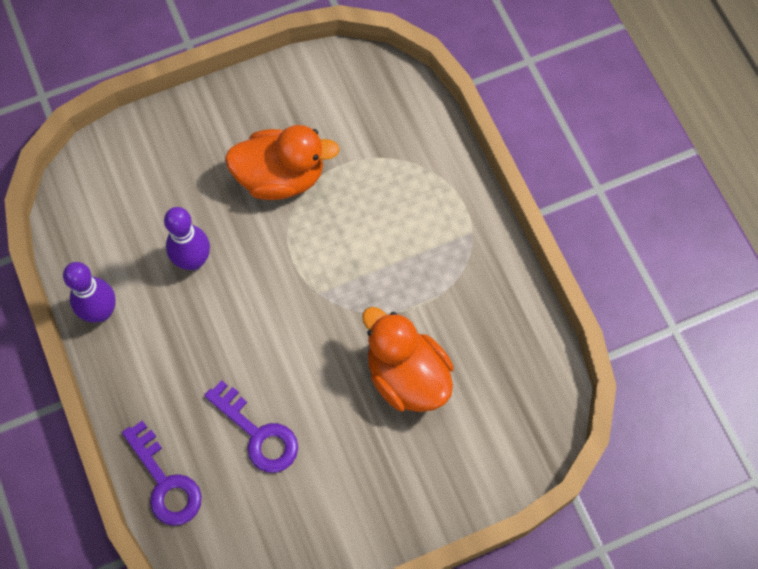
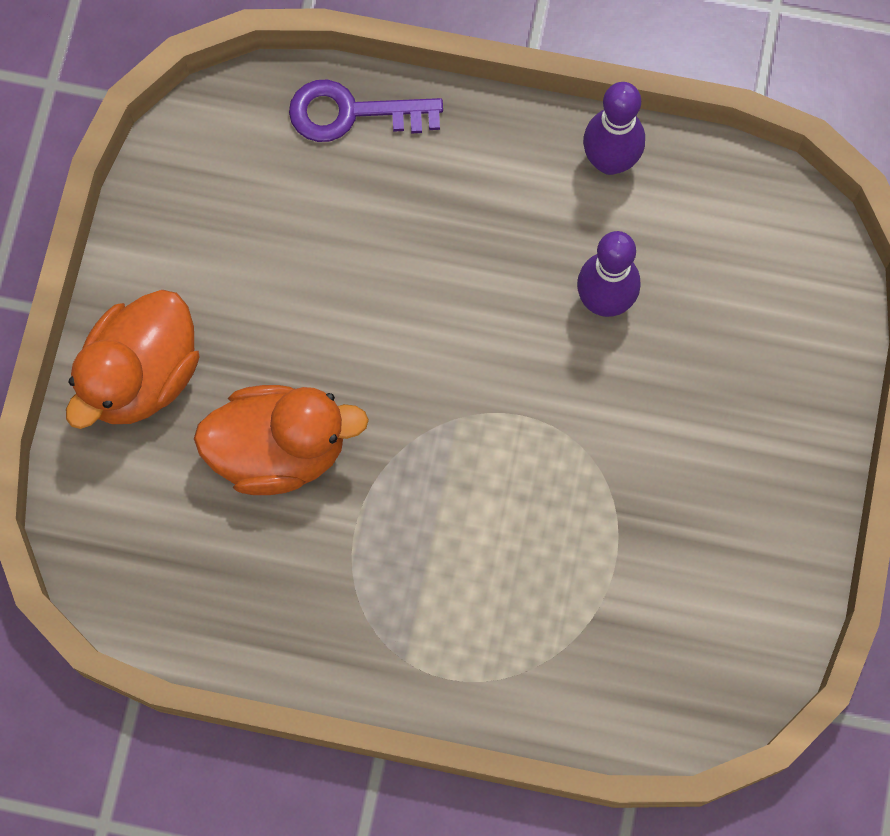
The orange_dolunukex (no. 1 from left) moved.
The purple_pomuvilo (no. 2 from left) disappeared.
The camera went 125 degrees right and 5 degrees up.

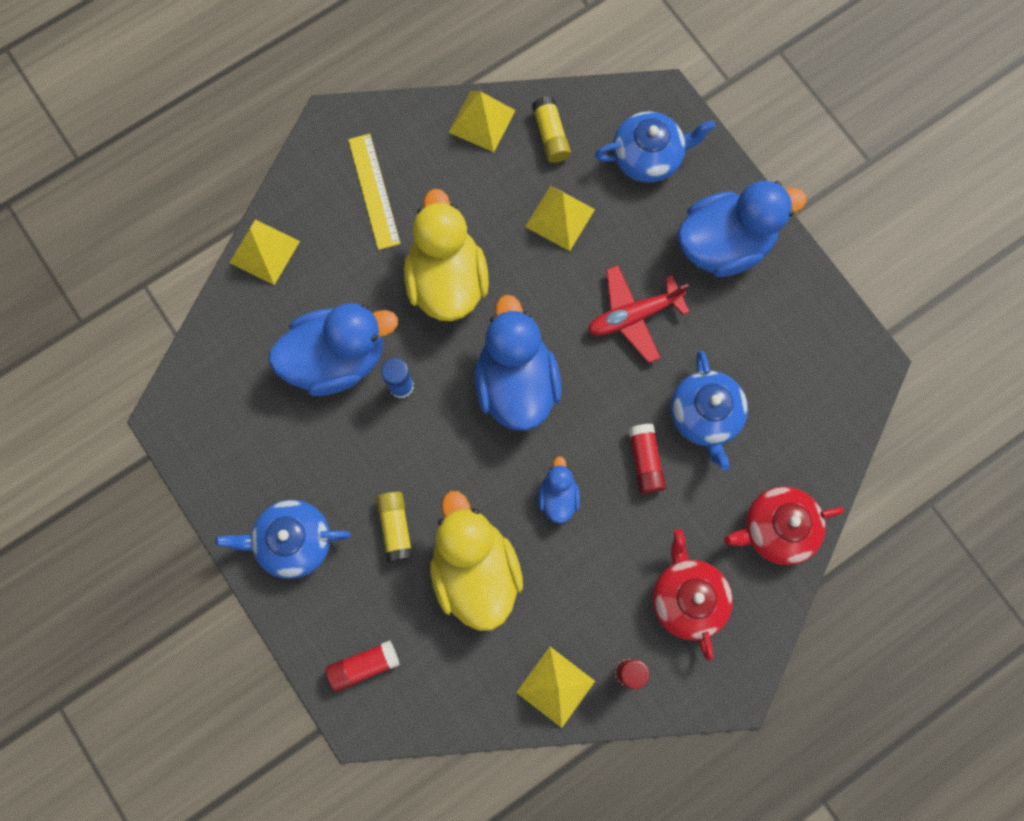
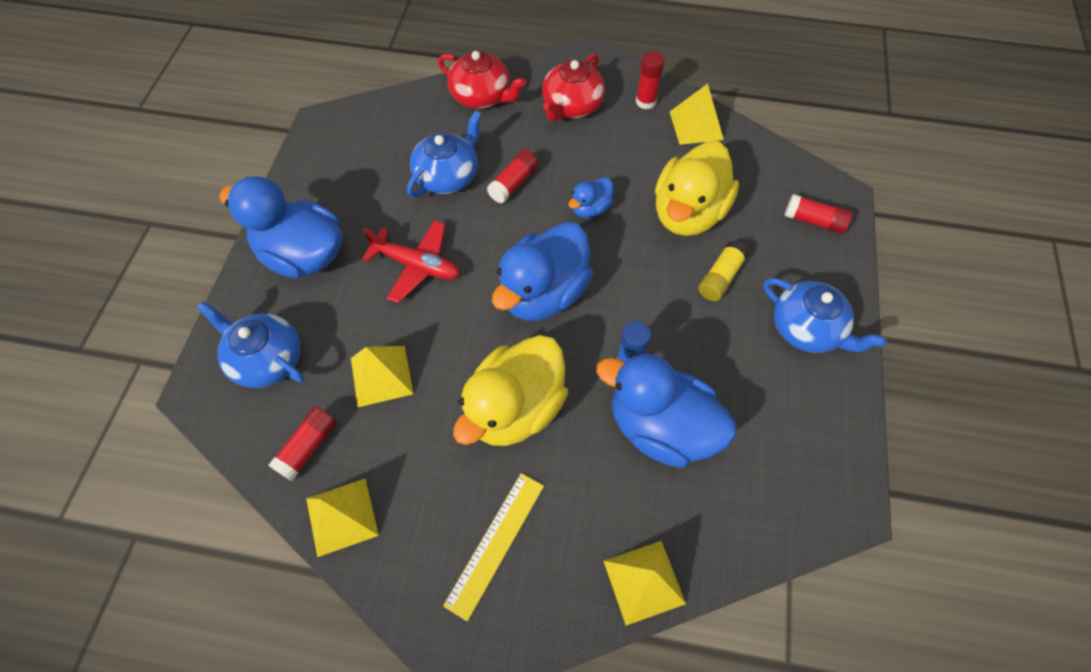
The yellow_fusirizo (no. 2 from left) became the red_fusirizo (no. 1 from left).
The camera went 135 degrees left and 15 degrees down.

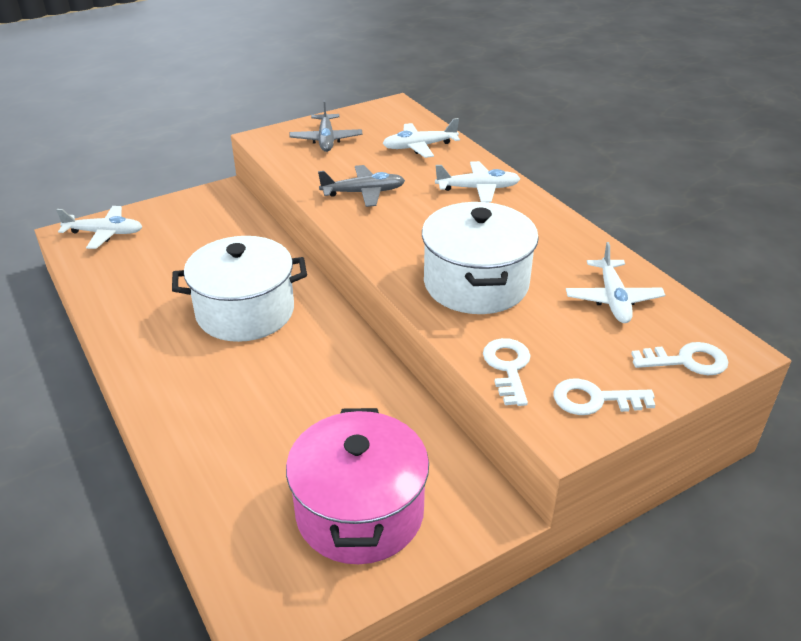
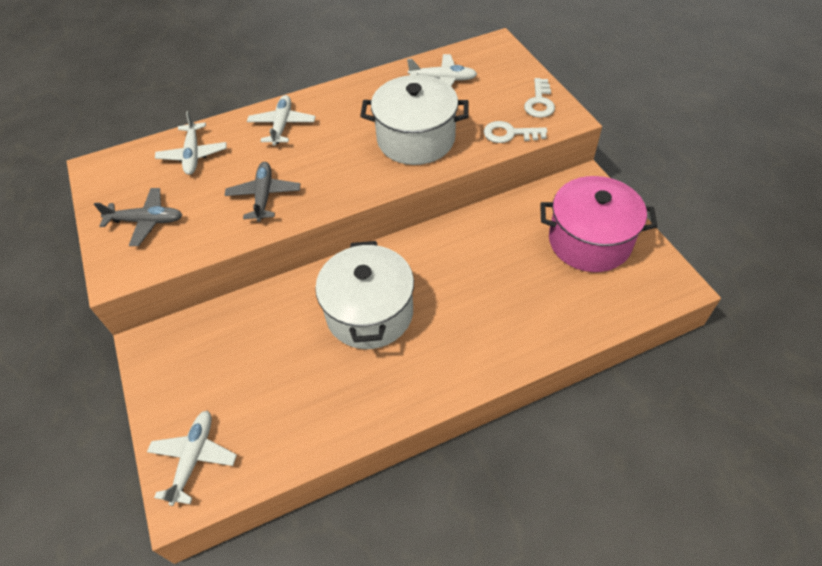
The white_pomuvilo (no. 3 from left) disappeared.
The camera went 80 degrees left and 15 degrees up.

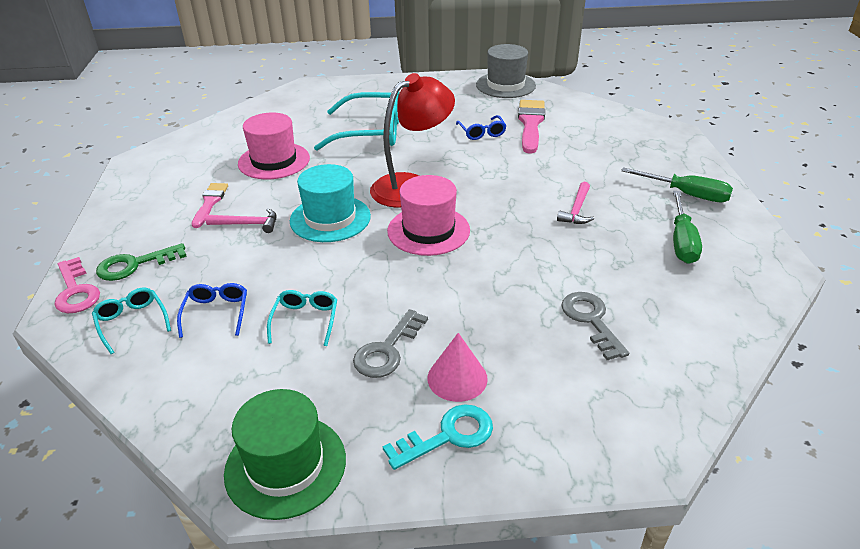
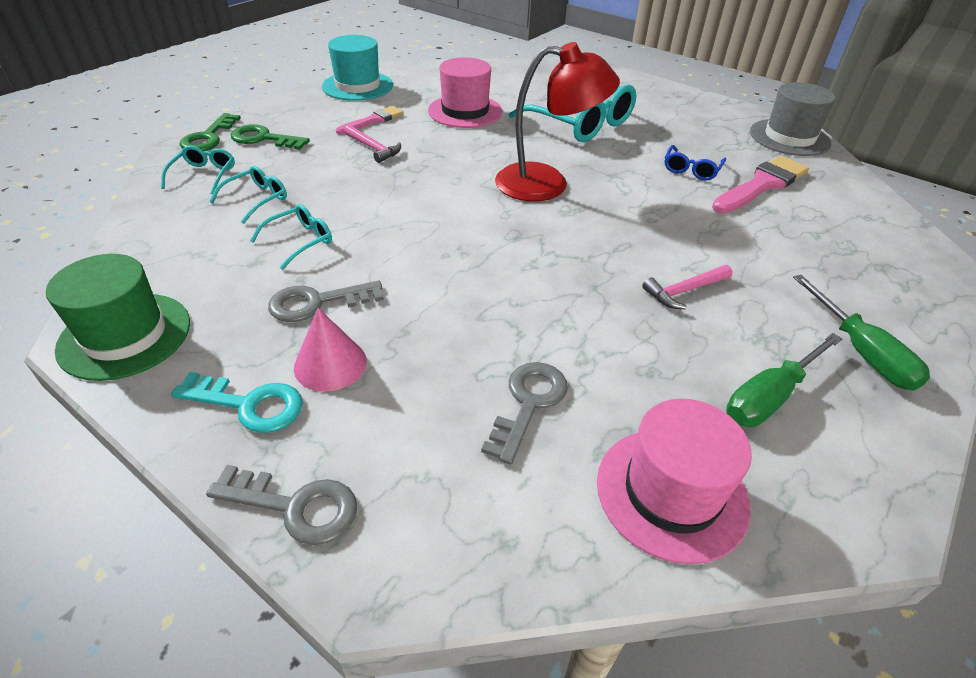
The pink_pomuvilo became the green_pomuvilo (no. 1 from left).
The grey_pomuvilo (no. 1 from left) appeared.
The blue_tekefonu (no. 1 from left) became the turquoise_tekefonu (no. 2 from left).
The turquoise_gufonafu moved.
The pink_gufonafu (no. 2 from left) moved.
The camera went 40 degrees right and 5 degrees up.

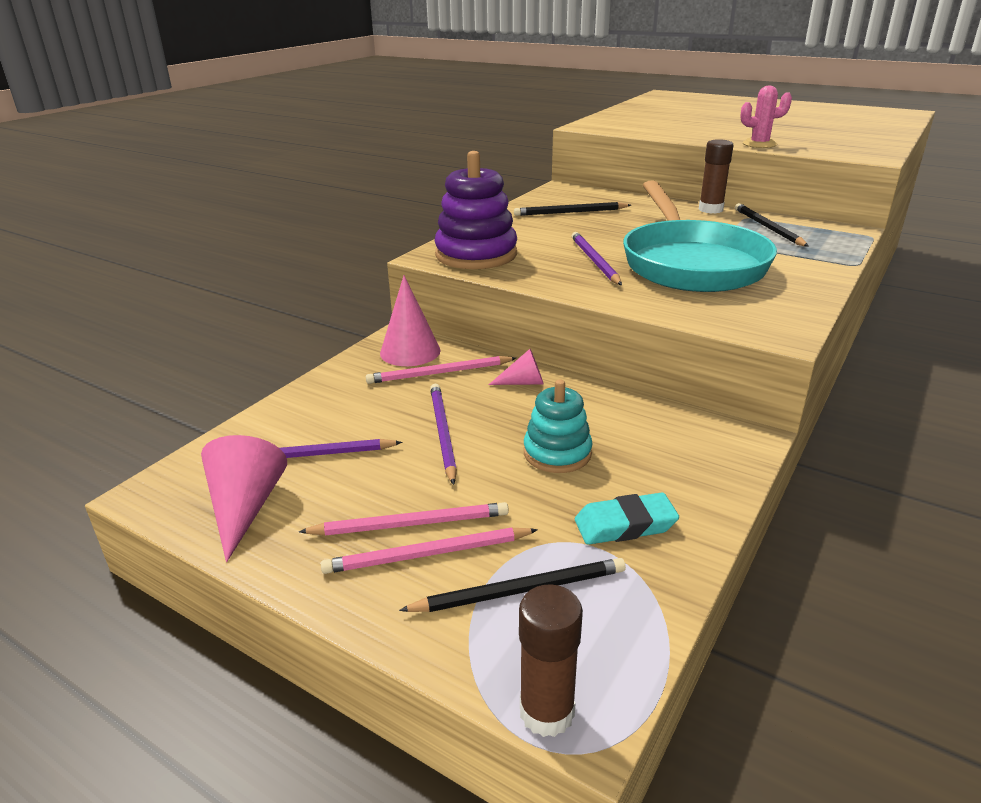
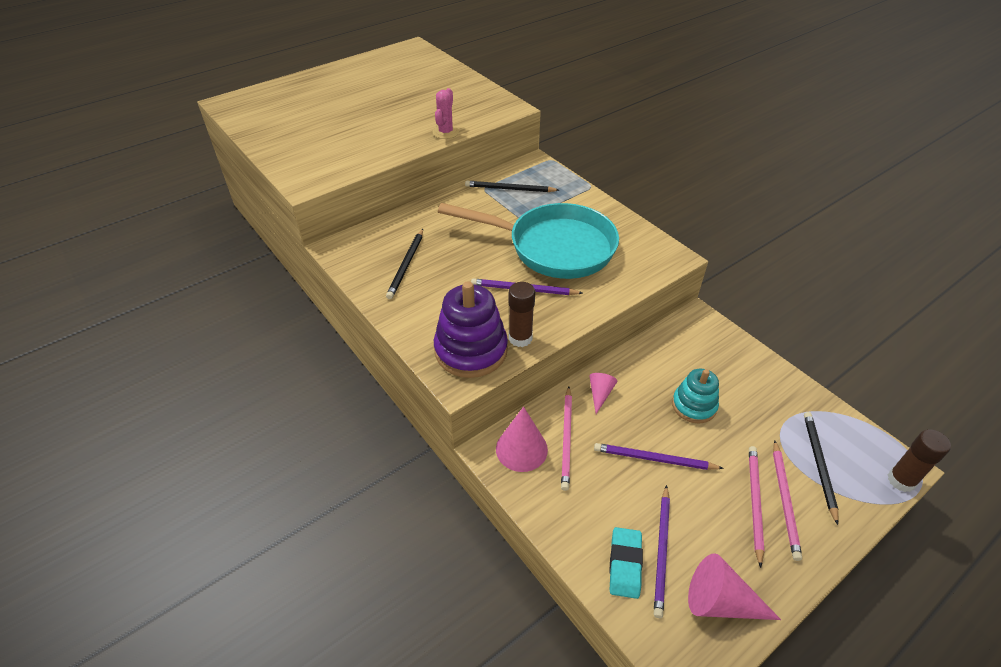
The brown_fusirizo (no. 2 from left in the first image) moved.
The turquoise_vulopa moved.
The camera went 70 degrees left and 15 degrees up.

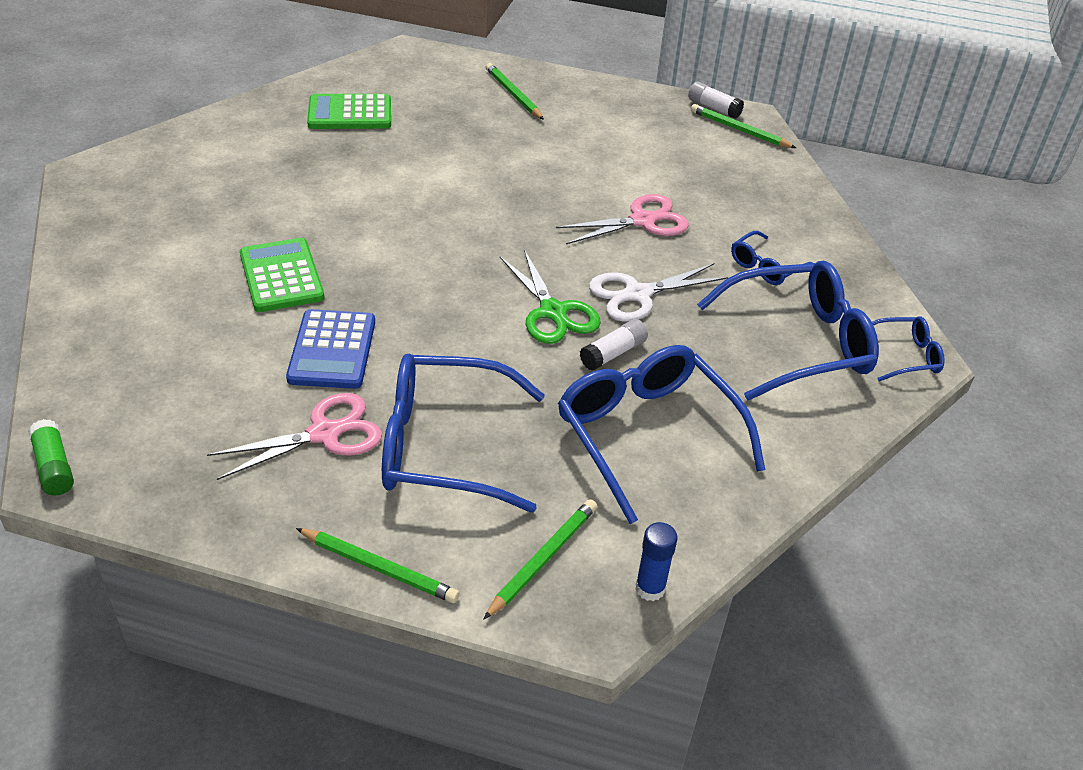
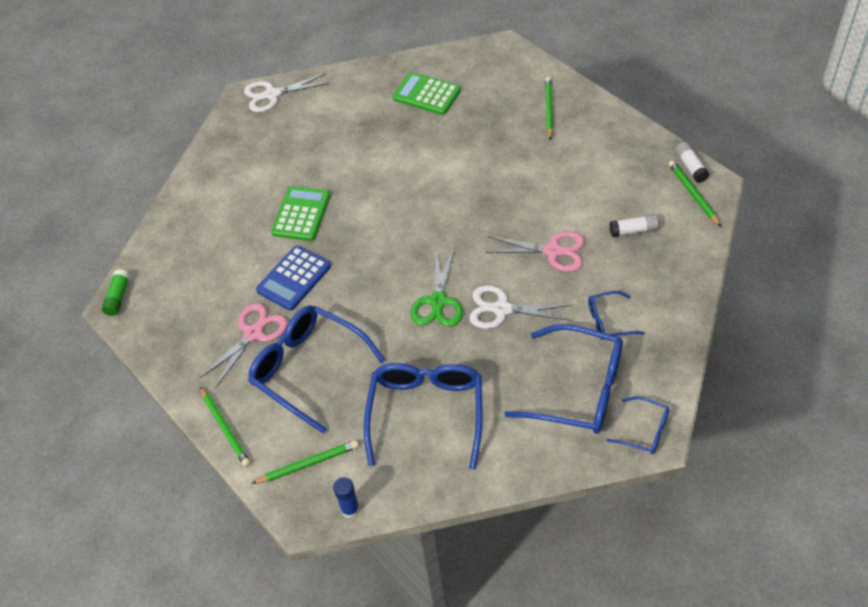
The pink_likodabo (no. 1 from left) turned 60 degrees counterclockwise.
The white_likodabo (no. 1 from left) appeared.
The white_fusirizo (no. 1 from left) moved.
The camera went 40 degrees right and 10 degrees up.

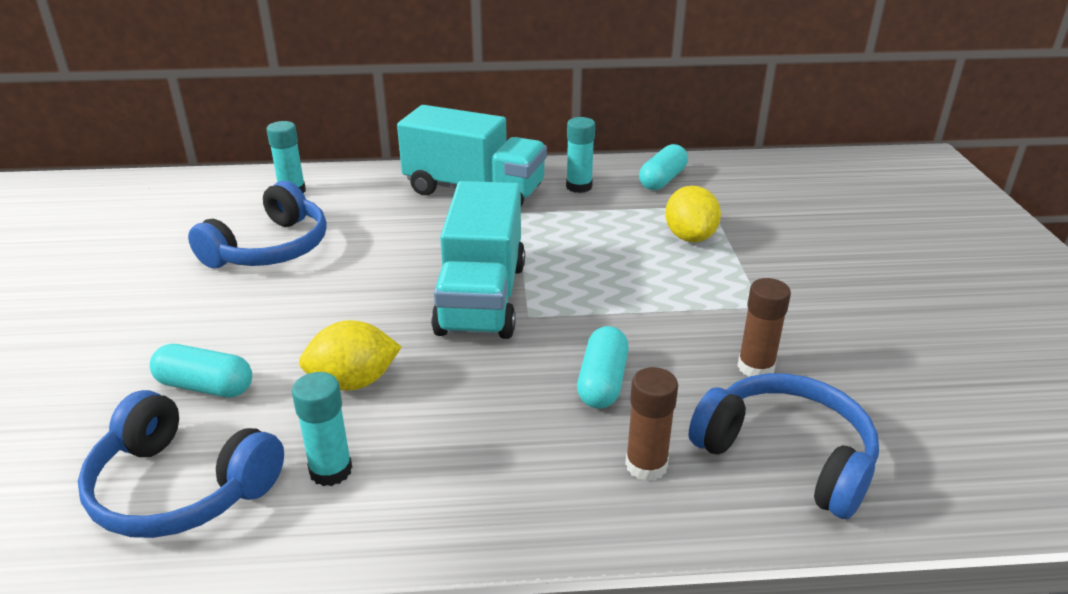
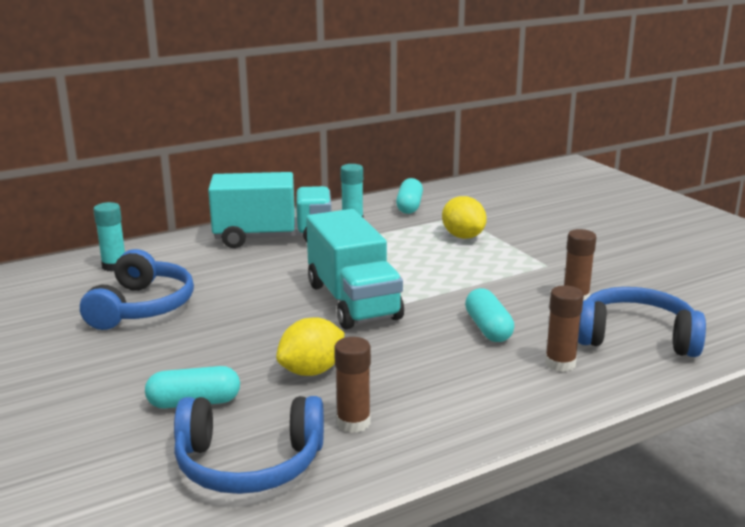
The turquoise_fusirizo (no. 2 from left) became the brown_fusirizo (no. 1 from left).
The camera went 25 degrees left and 10 degrees down.

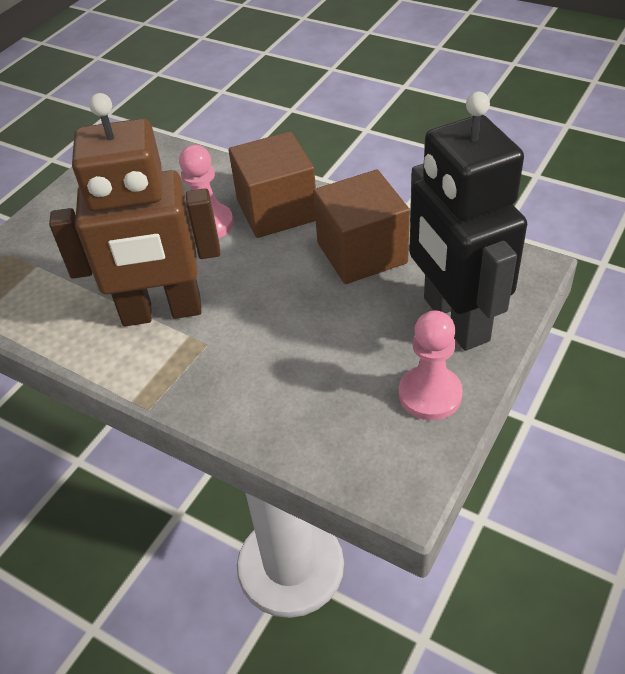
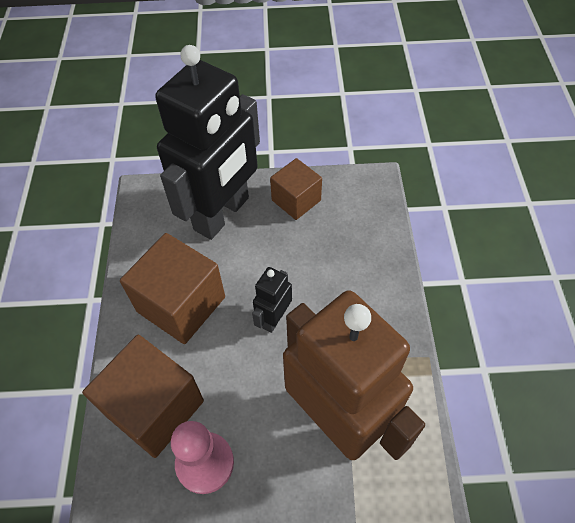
The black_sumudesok (no. 2 from left) appeared.
The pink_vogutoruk (no. 2 from left) was replaced by the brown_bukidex (no. 3 from left).
The camera went 125 degrees left and 10 degrees up.

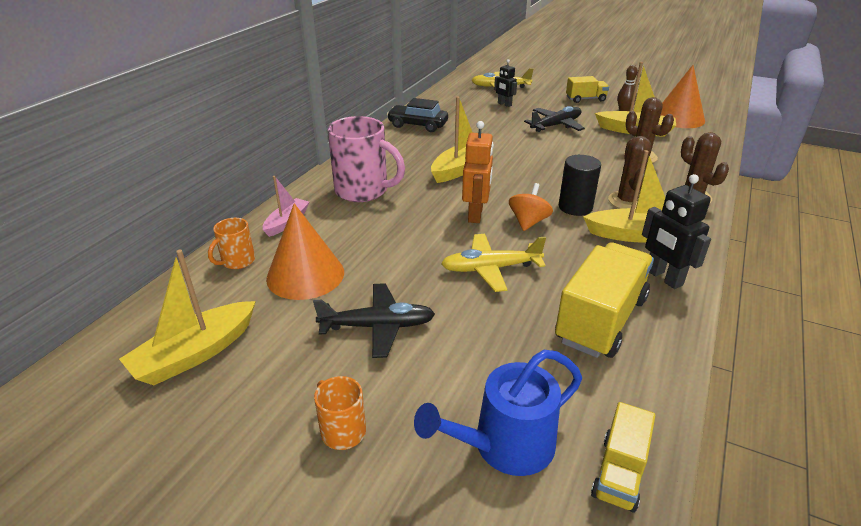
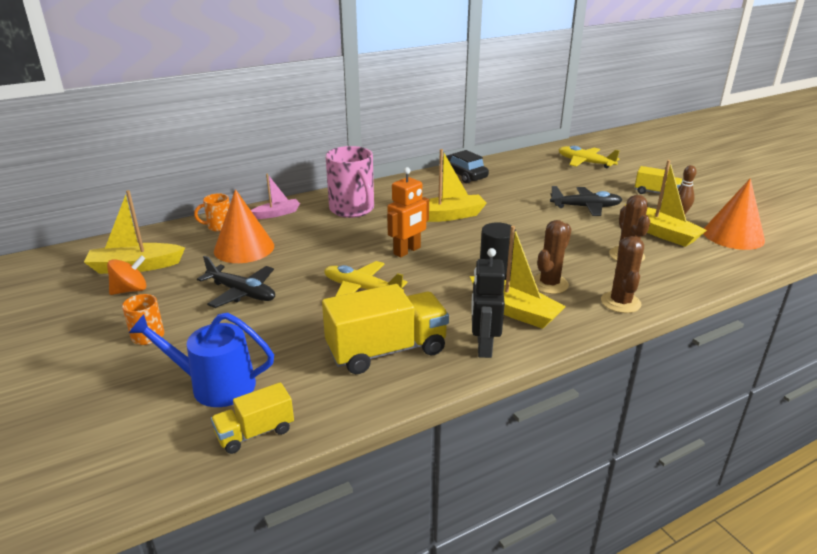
The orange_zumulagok moved.
The black_sumudesok (no. 1 from left) disappeared.
The camera went 35 degrees right and 5 degrees down.

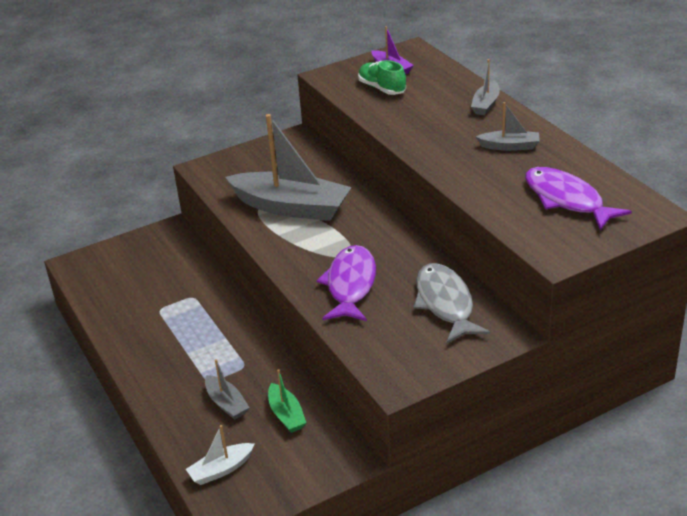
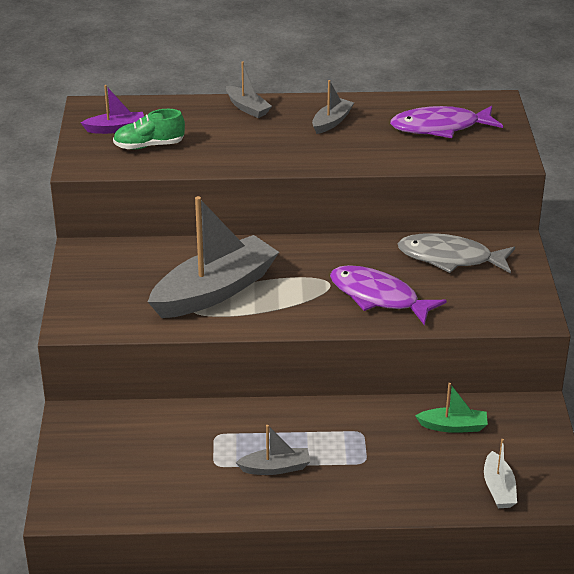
The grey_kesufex (no. 1 from left in the first image) moved.
The camera went 65 degrees left and 0 degrees up.

